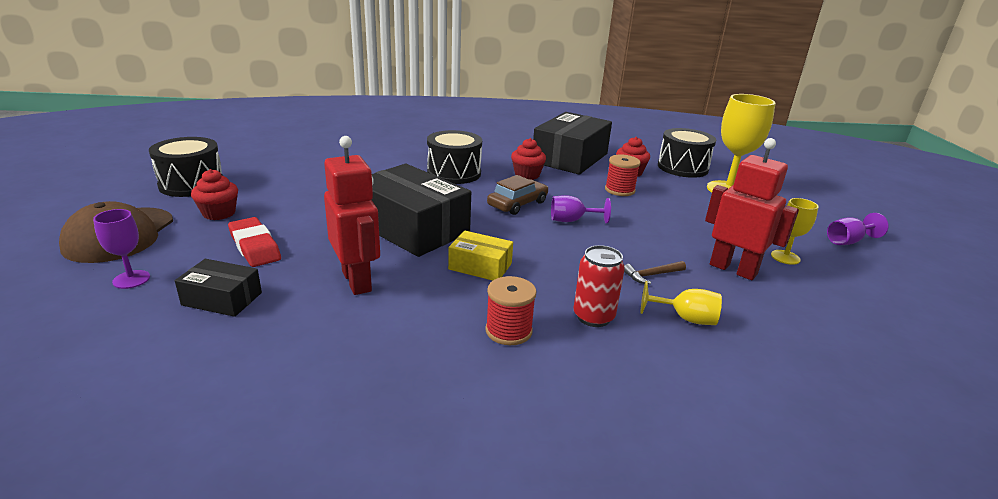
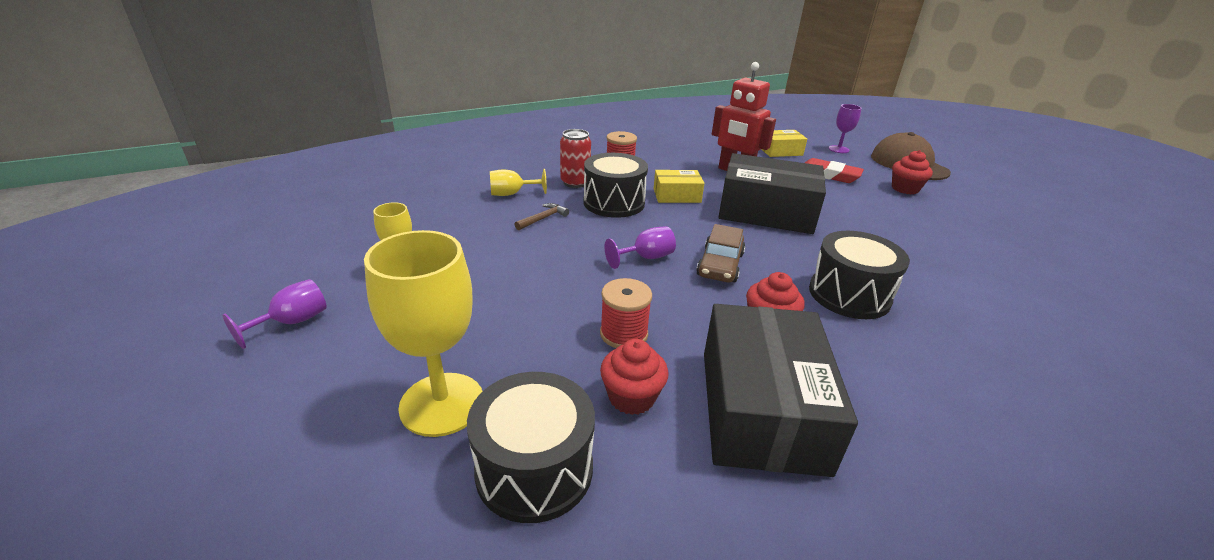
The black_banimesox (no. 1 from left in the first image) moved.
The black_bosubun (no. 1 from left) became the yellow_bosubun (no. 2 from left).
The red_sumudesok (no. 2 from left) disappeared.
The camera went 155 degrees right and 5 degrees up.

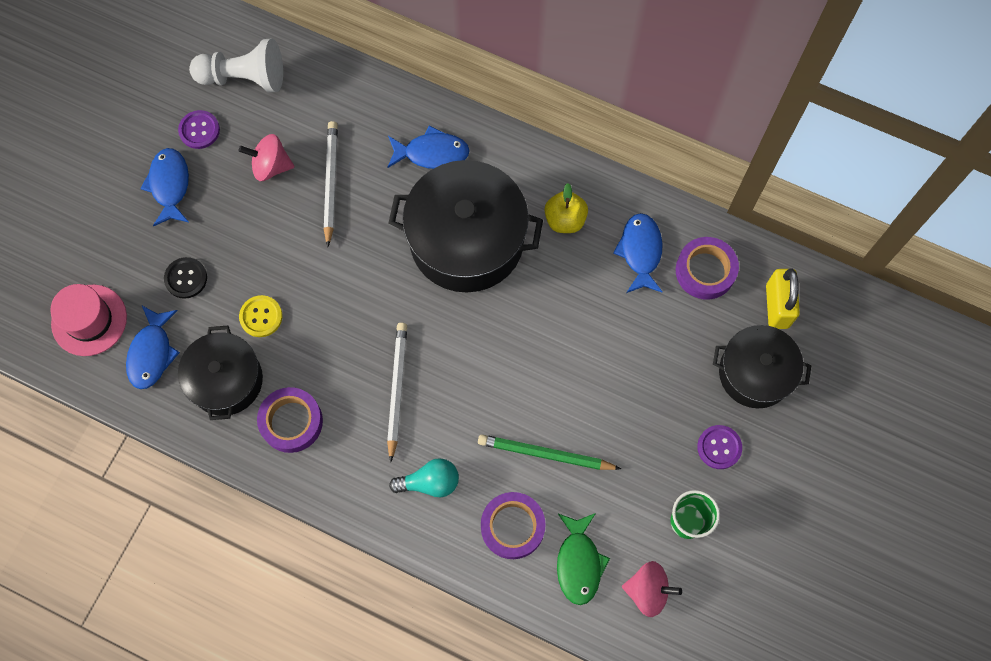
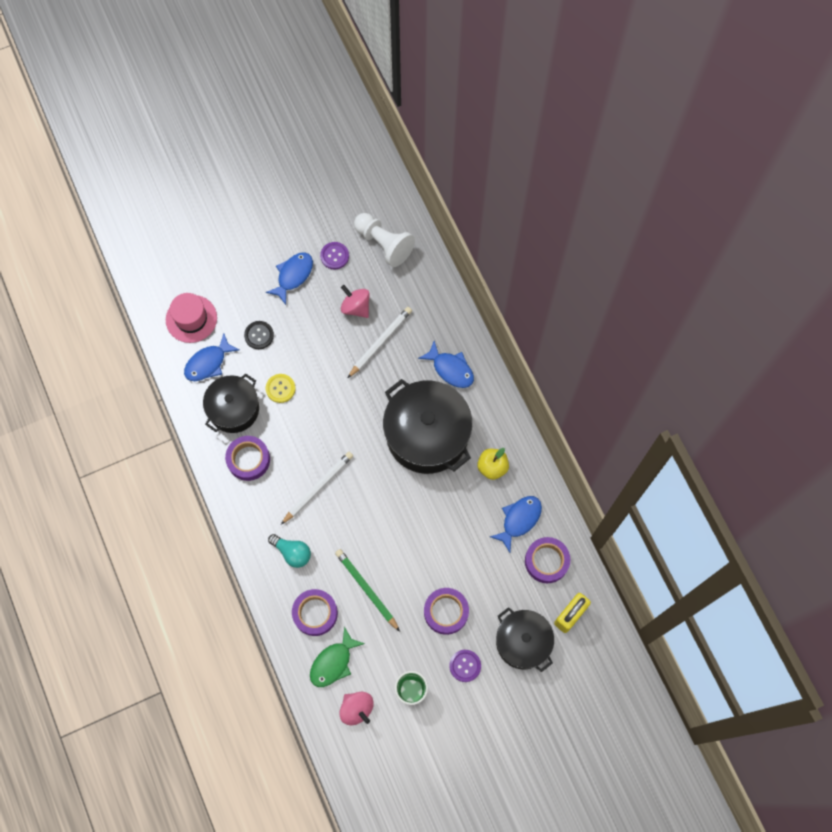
The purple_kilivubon (no. 3 from left) appeared.
The camera went 40 degrees right and 0 degrees up.

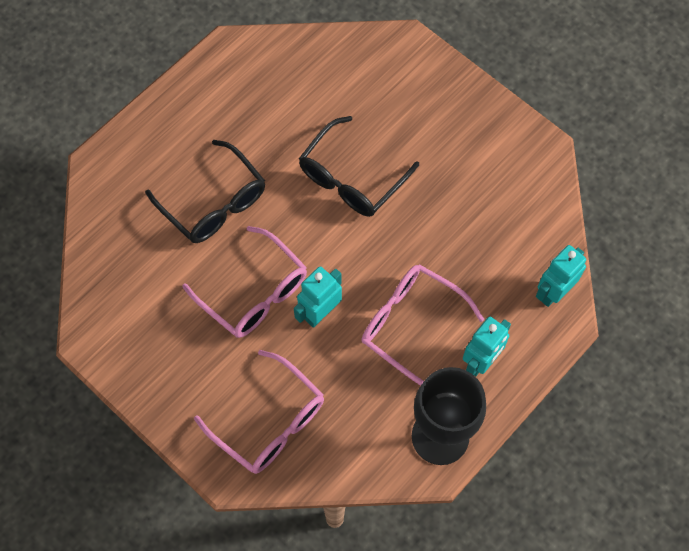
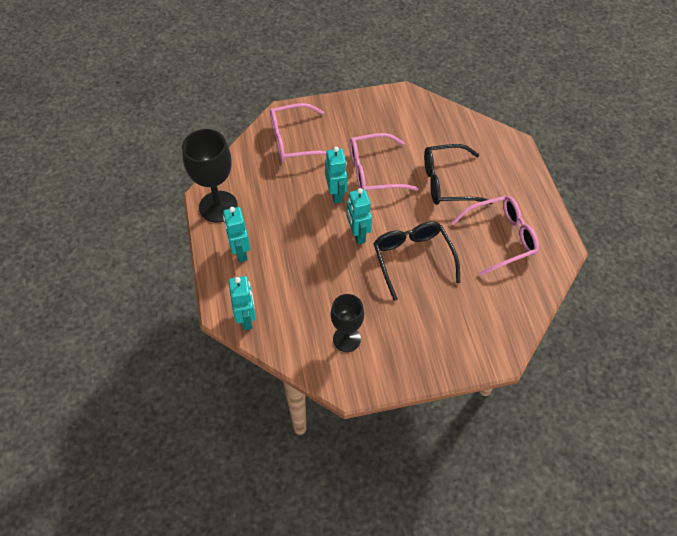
The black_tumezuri (no. 2 from left) appeared.
The turquoise_sumudesok (no. 4 from left) appeared.
The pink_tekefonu (no. 3 from left) moved.
The camera went 125 degrees right and 10 degrees down.

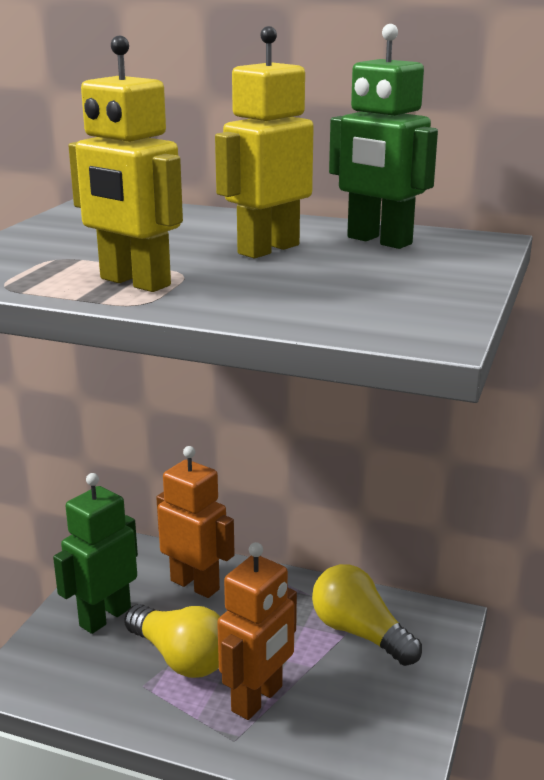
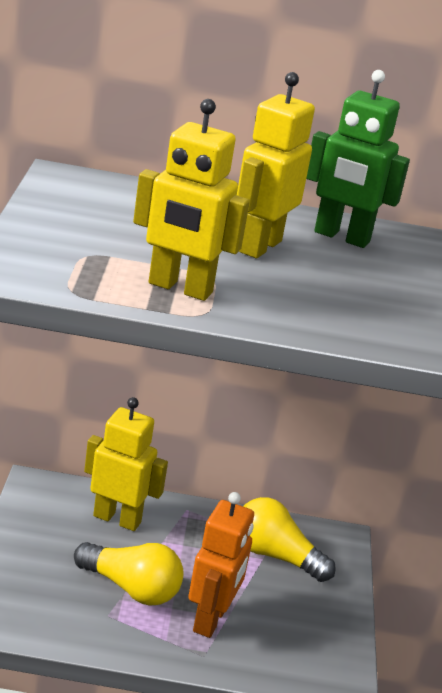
The orange_sumudesok (no. 1 from left) became the yellow_sumudesok (no. 1 from left).
The green_sumudesok (no. 1 from left) disappeared.
The camera went 20 degrees left and 5 degrees up.

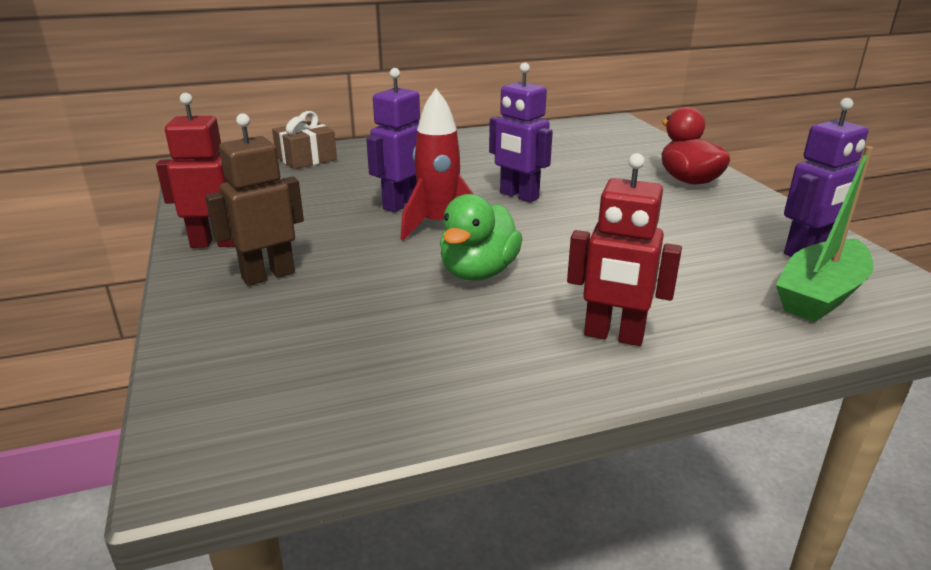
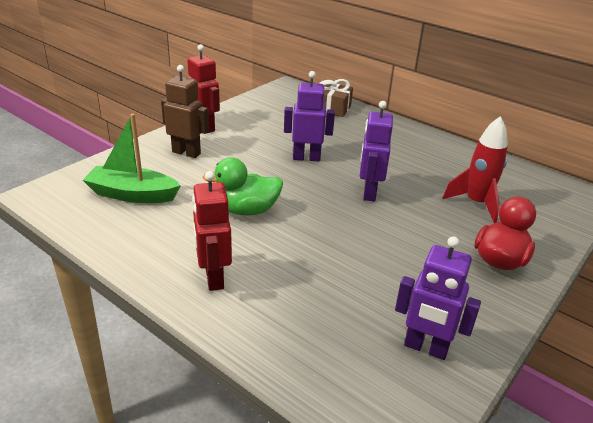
The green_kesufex moved.
The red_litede moved.
The camera went 55 degrees right and 5 degrees up.

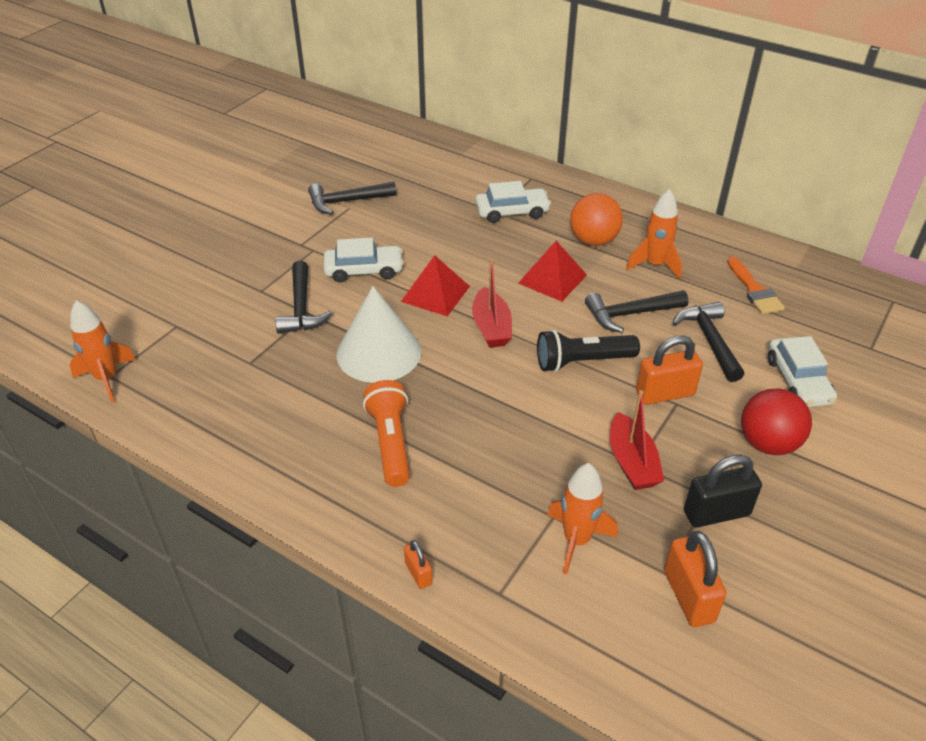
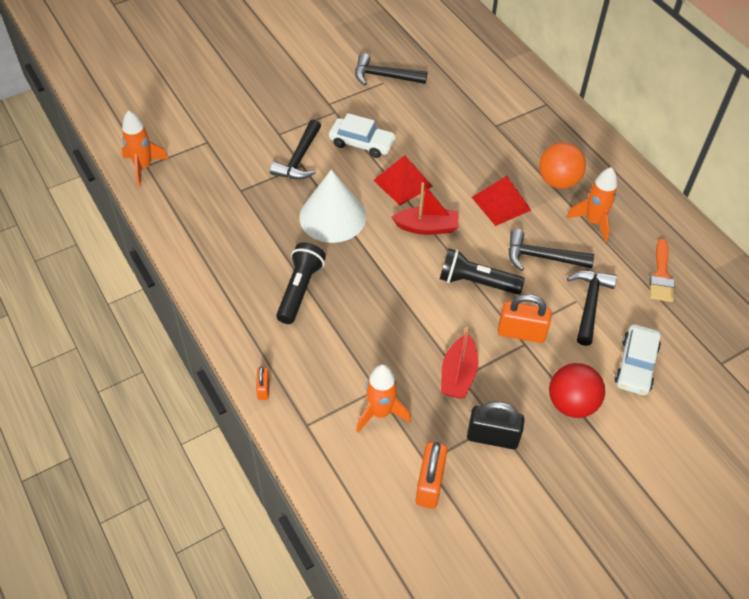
The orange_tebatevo became the black_tebatevo (no. 1 from left).
The red_kesufex (no. 1 from left) turned 105 degrees counterclockwise.
The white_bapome (no. 2 from left) disappeared.
The camera went 25 degrees right and 10 degrees up.

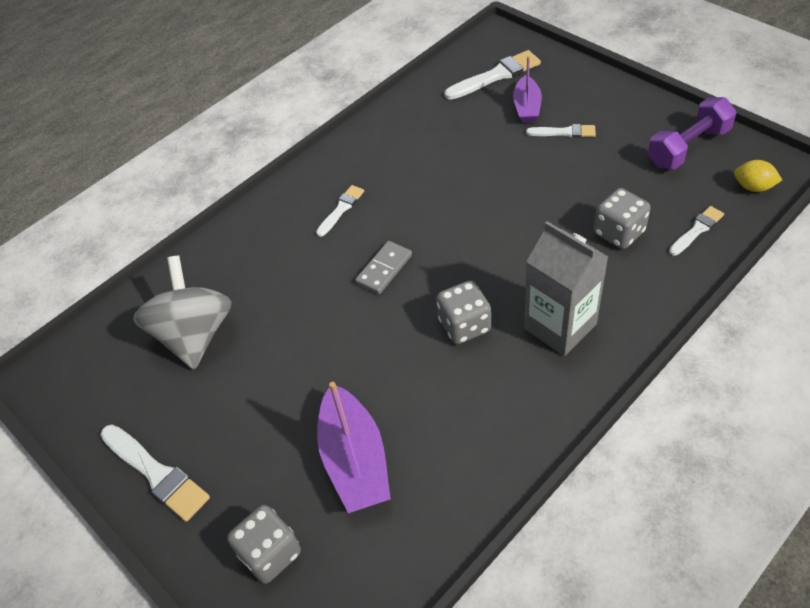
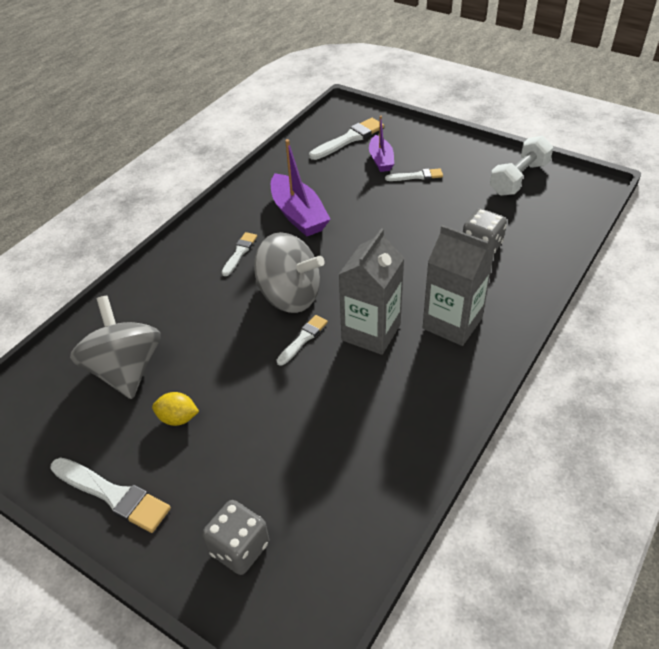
The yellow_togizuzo moved.
The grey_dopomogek was replaced by the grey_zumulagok (no. 2 from left).
The purple_kesufex (no. 1 from left) moved.
The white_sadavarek (no. 5 from left in the first image) moved.
The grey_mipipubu (no. 2 from left) was replaced by the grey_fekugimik (no. 1 from left).
The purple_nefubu became the white_nefubu.
The camera went 15 degrees left and 5 degrees down.

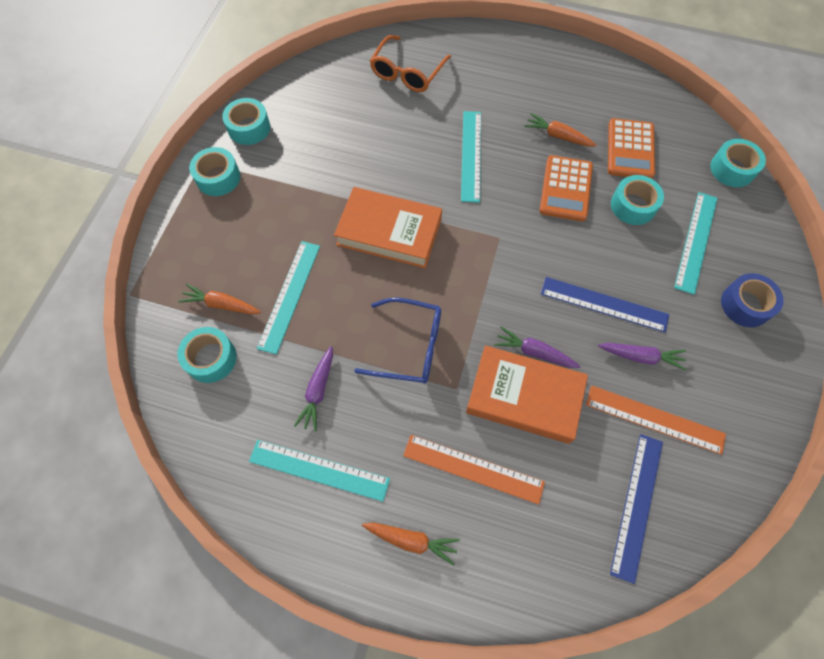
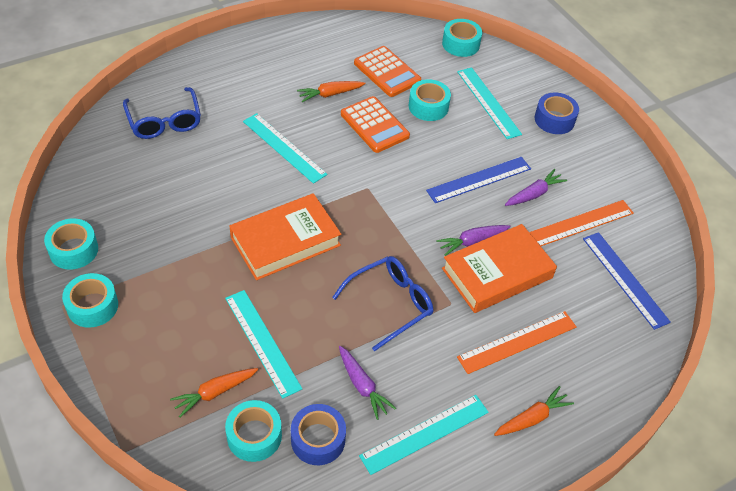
The orange_tekefonu became the blue_tekefonu (no. 1 from left).
The blue_kilivubon (no. 1 from left) appeared.
The camera went 50 degrees left and 15 degrees down.

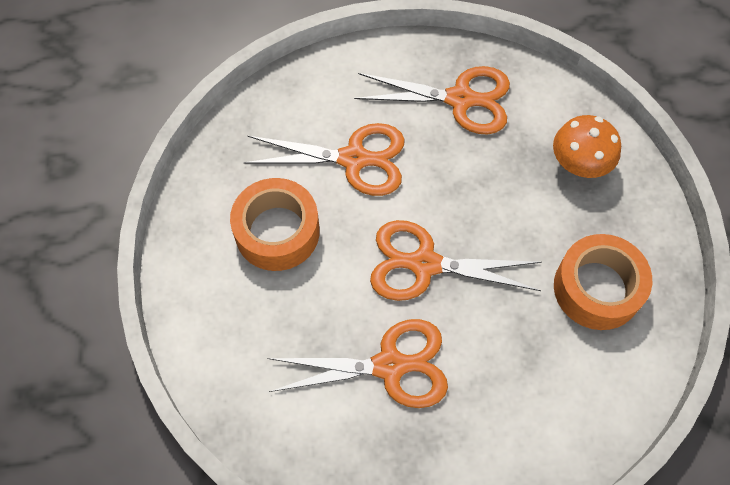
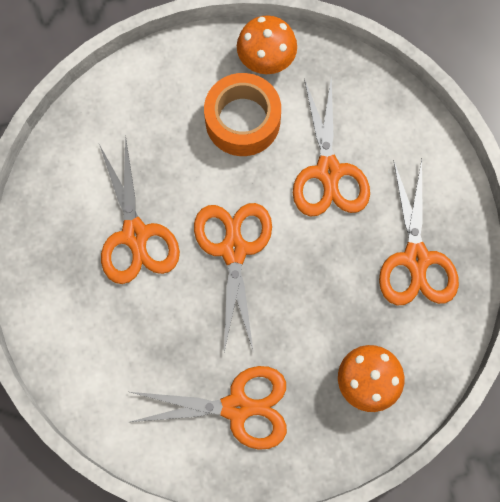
The orange_kilivubon (no. 2 from left) was replaced by the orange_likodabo (no. 2 from left).
The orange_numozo (no. 1 from left) appeared.
The camera went 80 degrees right and 10 degrees up.

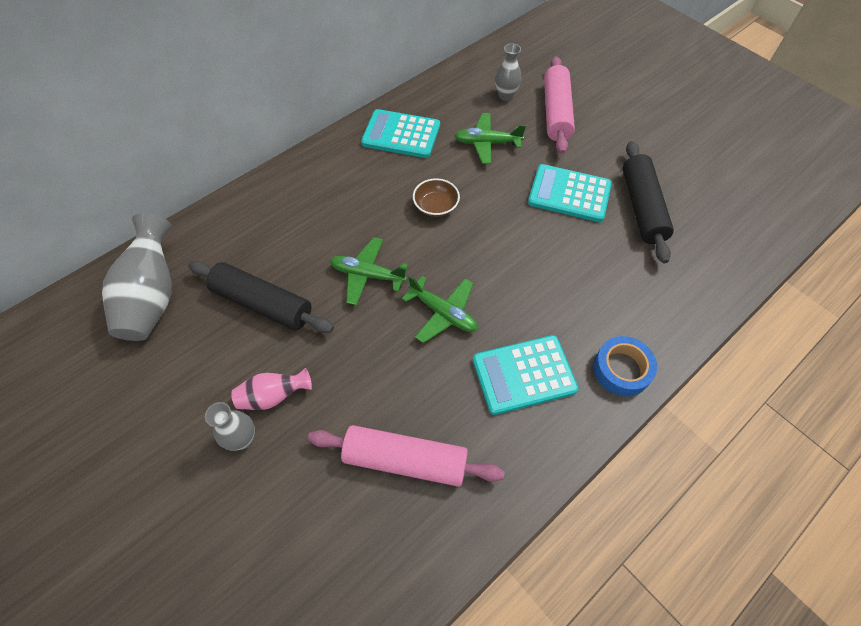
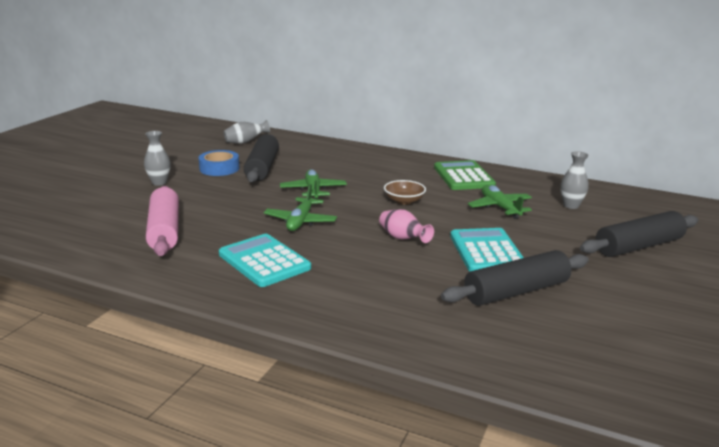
The blue_kilivubon moved.
The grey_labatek (no. 1 from left in the first image) changed to 0.55 times the size.
The pink_labatek moved.
The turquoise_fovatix (no. 1 from left) became the green_fovatix.
The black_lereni (no. 3 from left) appeared.
The pink_lereni (no. 2 from left) disappeared.
The camera went 65 degrees right and 35 degrees down.

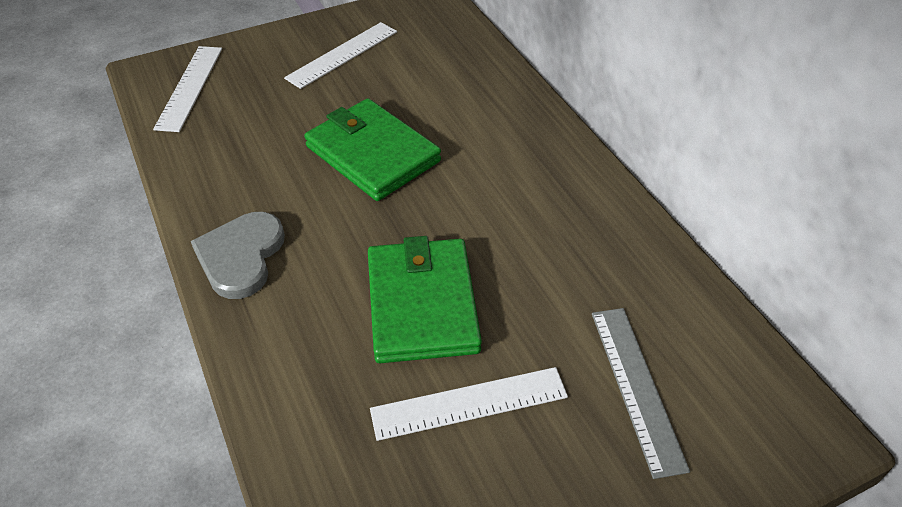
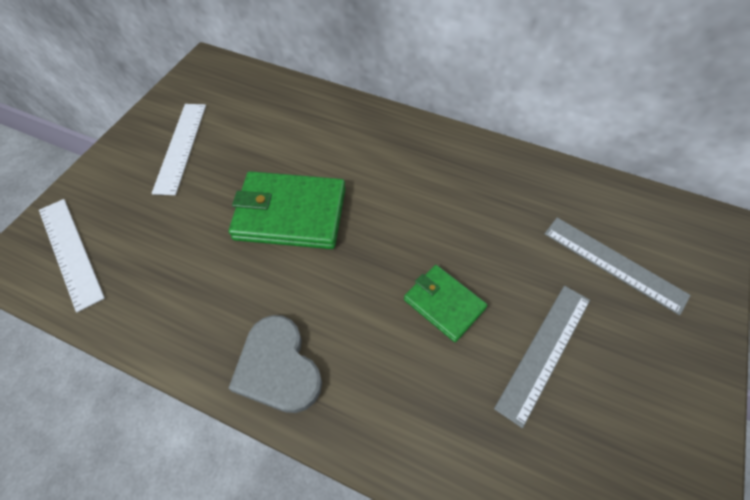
The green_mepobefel (no. 2 from left) changed to 0.59 times the size.
The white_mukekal (no. 3 from left) became the grey_mukekal (no. 1 from left).
The camera went 40 degrees left and 10 degrees up.

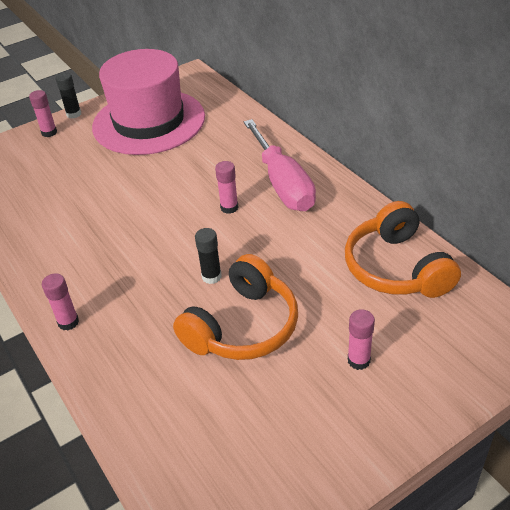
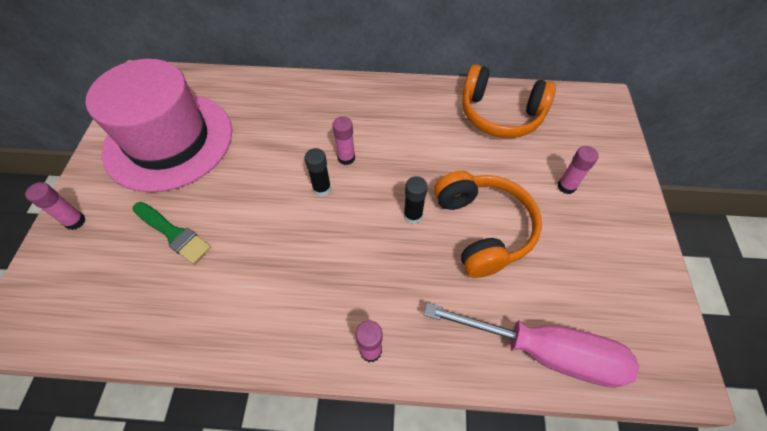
The green_sadavarek appeared.
The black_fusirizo (no. 1 from left) moved.
The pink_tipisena moved.
The camera went 55 degrees left and 15 degrees up.

